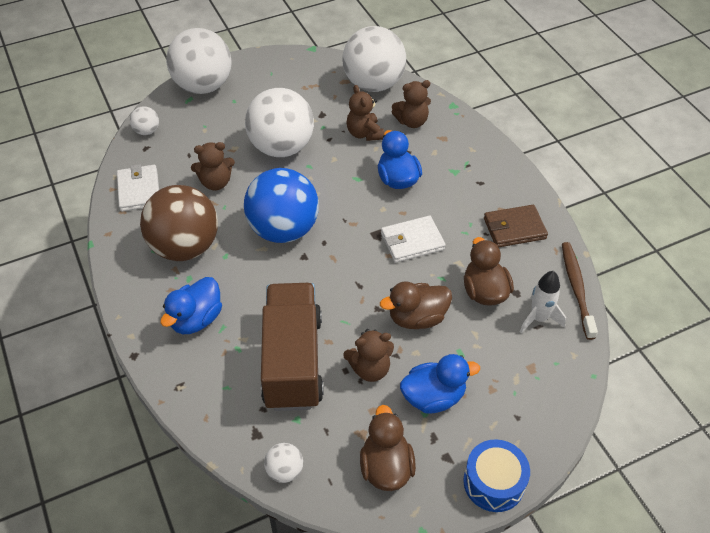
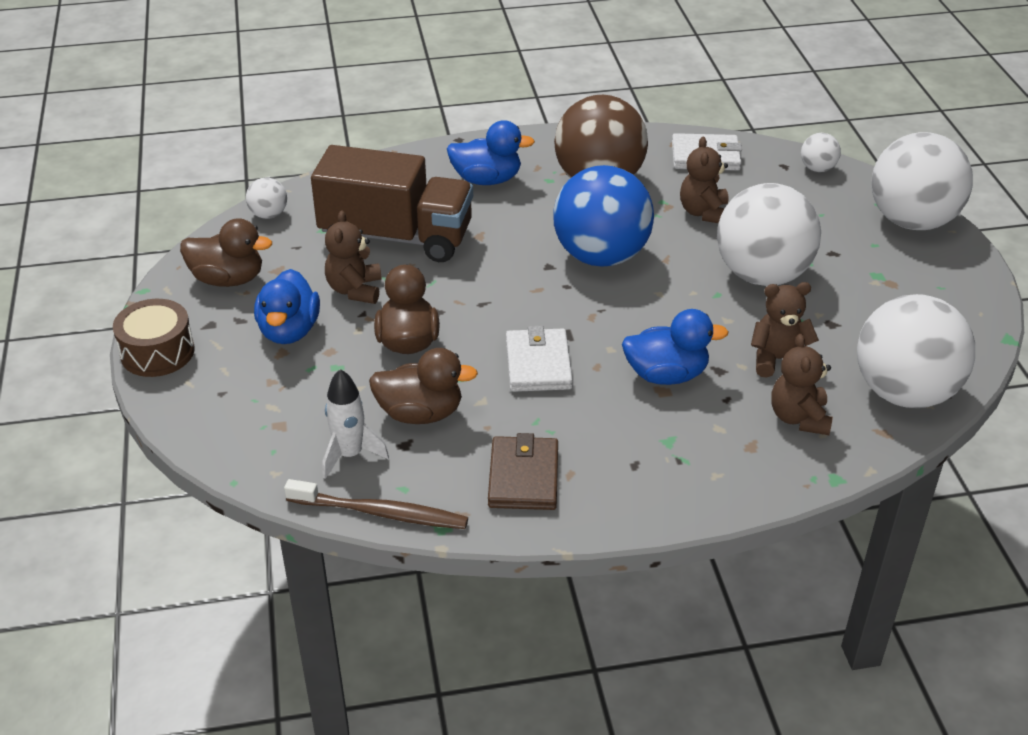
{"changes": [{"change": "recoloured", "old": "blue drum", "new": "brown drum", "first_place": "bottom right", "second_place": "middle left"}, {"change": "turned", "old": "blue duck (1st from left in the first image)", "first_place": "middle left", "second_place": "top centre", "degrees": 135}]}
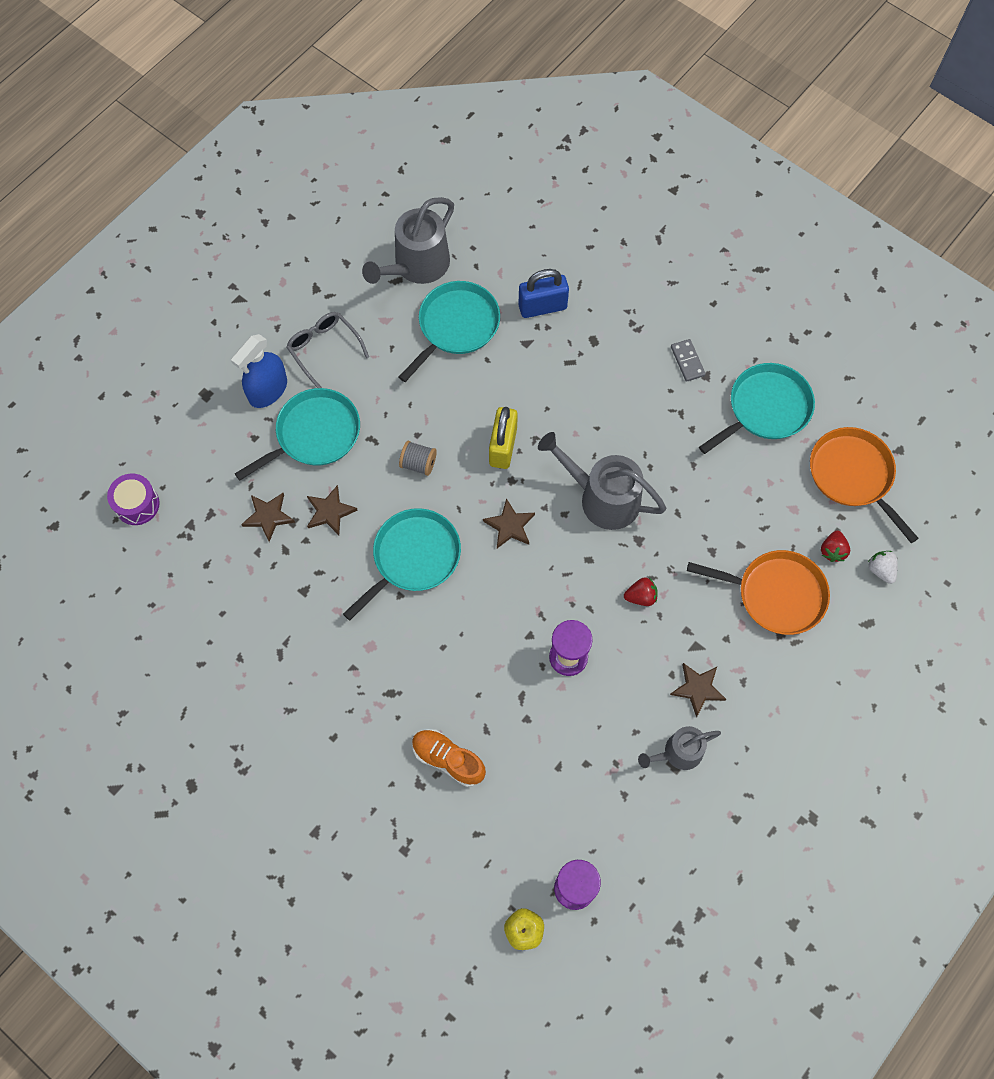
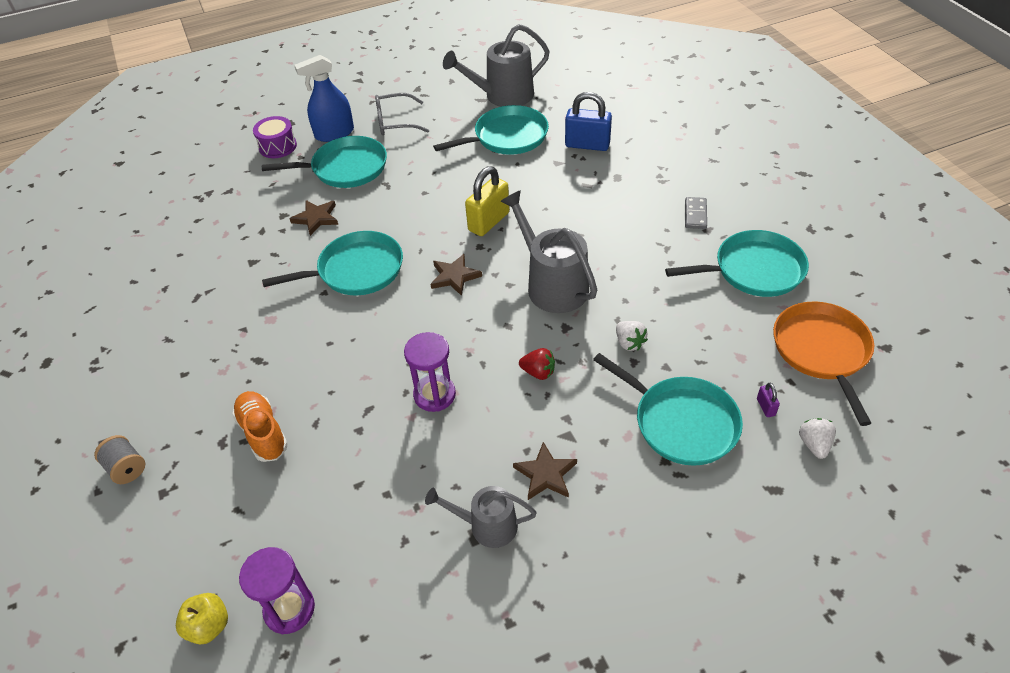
{"changes": [{"change": "moved", "old": "grey spool", "first_place": "centre", "second_place": "bottom left"}, {"change": "moved", "old": "purple drum", "first_place": "middle left", "second_place": "top left"}, {"change": "turned", "old": "grey glasses", "first_place": "top left", "second_place": "top centre", "degrees": -90}, {"change": "recoloured", "old": "orange pan (1st from left)", "new": "turquoise pan (4th from left)", "first_place": "middle right", "second_place": "centre"}, {"change": "added", "new": "white strawberry (1st from left)", "second_place": "centre"}, {"change": "replaced", "old": "red strawberry (2nd from left)", "new": "purple padlock", "first_place": "middle right", "second_place": "middle right"}, {"change": "removed", "old": "brown star (1st from left)", "first_place": "middle left"}]}
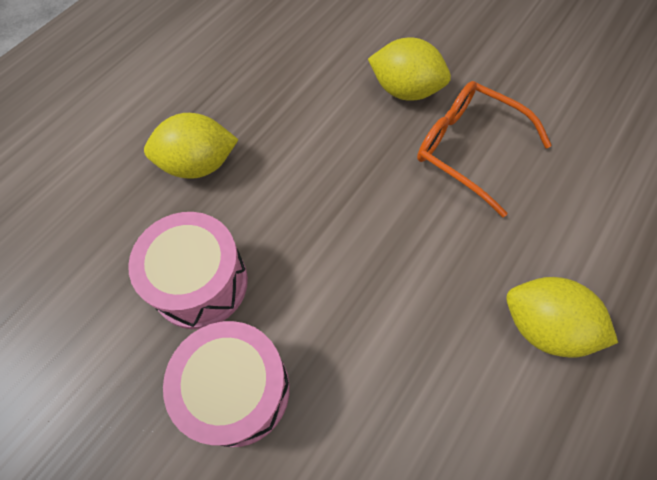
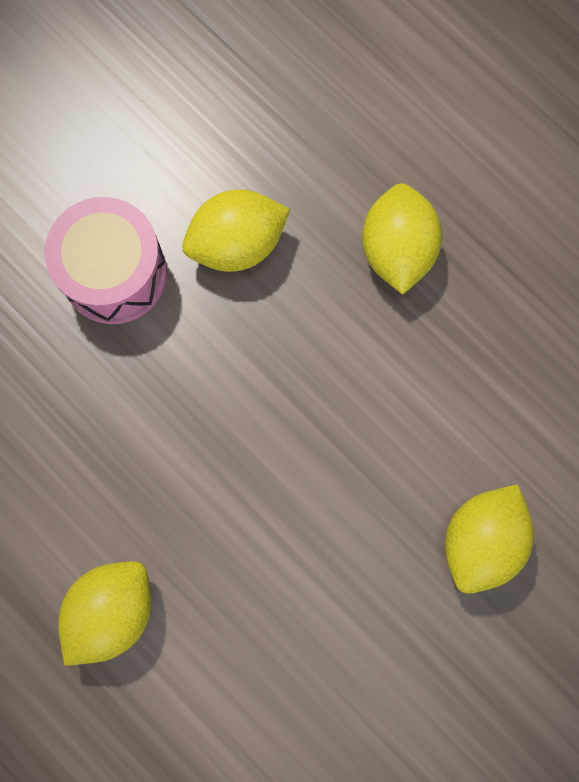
{"changes": [{"change": "replaced", "old": "pink drum (1st from left)", "new": "yellow lemon (2nd from left)", "first_place": "middle left", "second_place": "top centre"}, {"change": "removed", "old": "orange glasses", "first_place": "top right"}]}
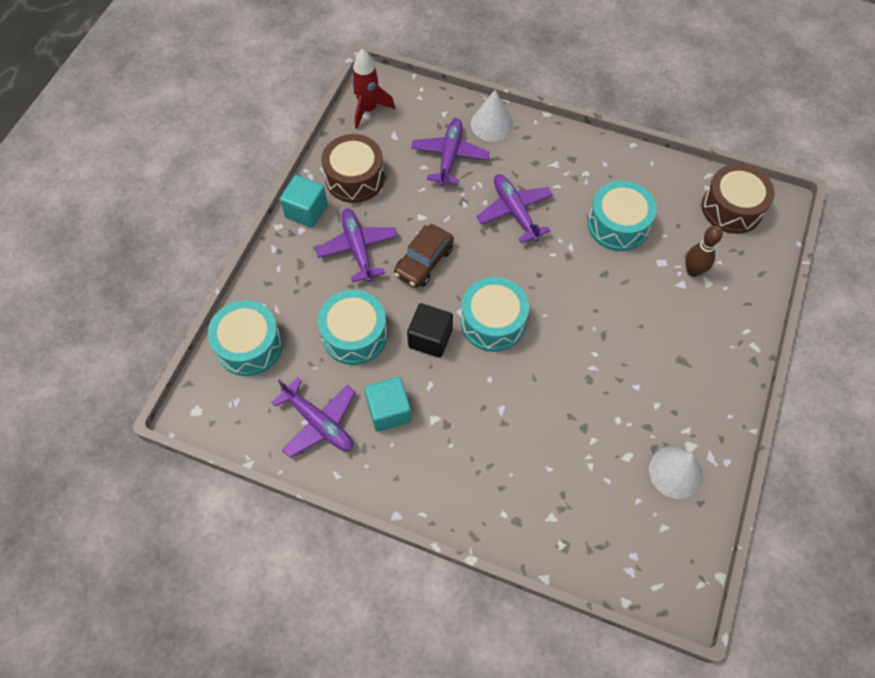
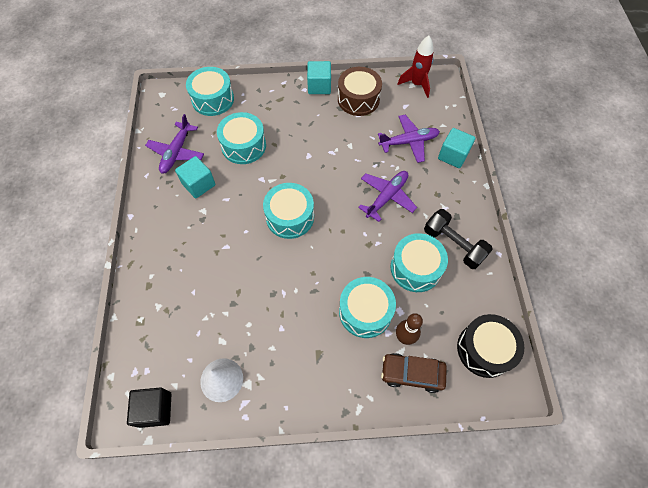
{"changes": [{"change": "moved", "old": "black cube", "first_place": "centre", "second_place": "bottom left"}, {"change": "added", "new": "turquoise drum (4th from left)", "second_place": "centre"}, {"change": "moved", "old": "brown car", "first_place": "centre", "second_place": "bottom centre"}, {"change": "added", "new": "black dumbbell", "second_place": "middle right"}, {"change": "replaced", "old": "white cone (1st from left)", "new": "turquoise cube (3rd from left)", "first_place": "top centre", "second_place": "top right"}, {"change": "recoloured", "old": "brown drum (2nd from left)", "new": "black drum", "first_place": "top right", "second_place": "bottom right"}, {"change": "removed", "old": "purple plane (2nd from left)", "first_place": "centre"}]}
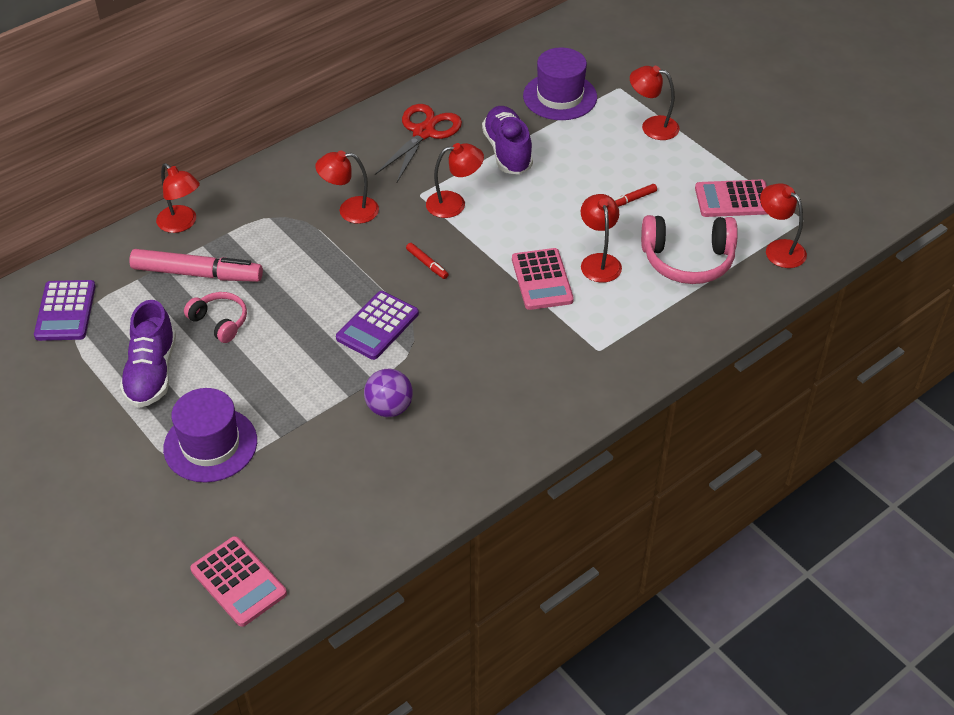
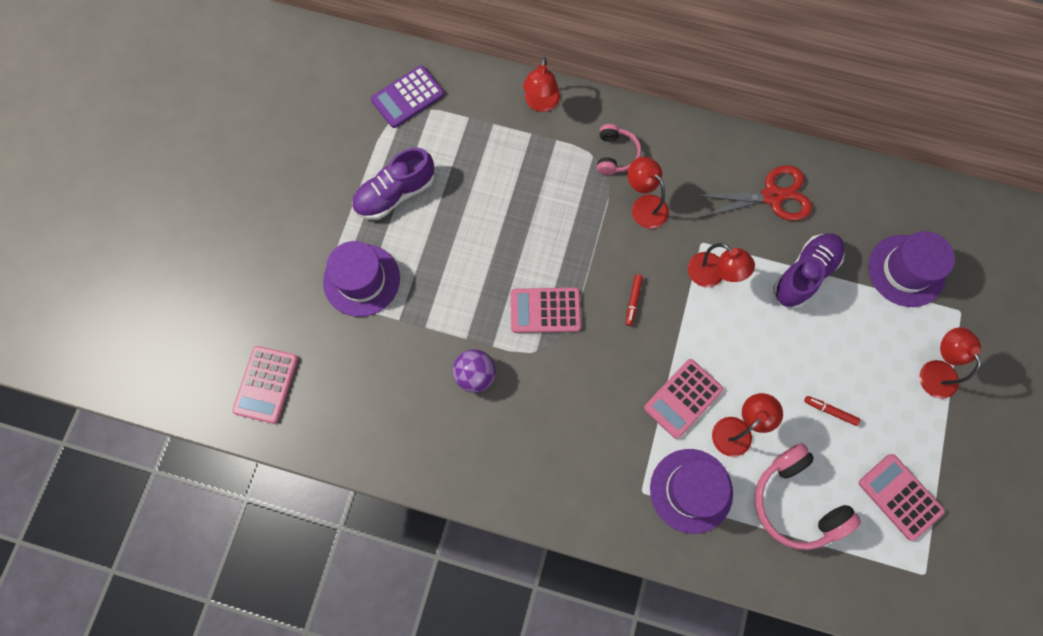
{"changes": [{"change": "recoloured", "old": "purple calculator (2nd from left)", "new": "pink calculator (2nd from left)", "first_place": "centre", "second_place": "centre"}, {"change": "moved", "old": "pink headphones (1st from left)", "first_place": "middle left", "second_place": "top centre"}, {"change": "added", "new": "purple hat (2nd from left)", "second_place": "bottom centre"}, {"change": "removed", "old": "pink marker", "first_place": "middle left"}, {"change": "removed", "old": "red lamp (6th from left)", "first_place": "top right"}]}
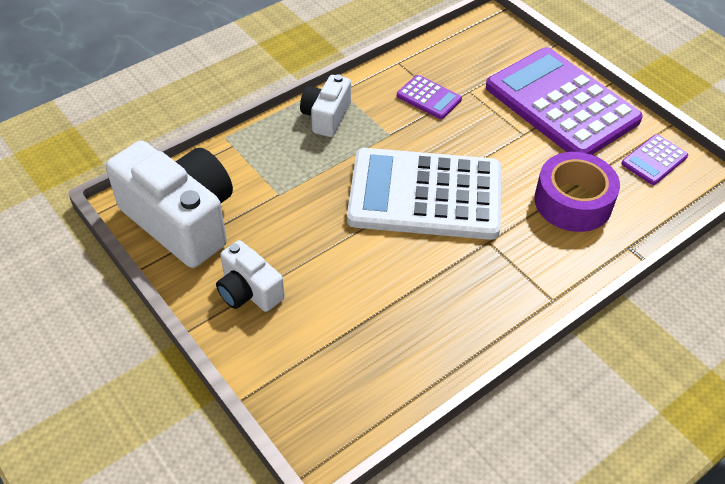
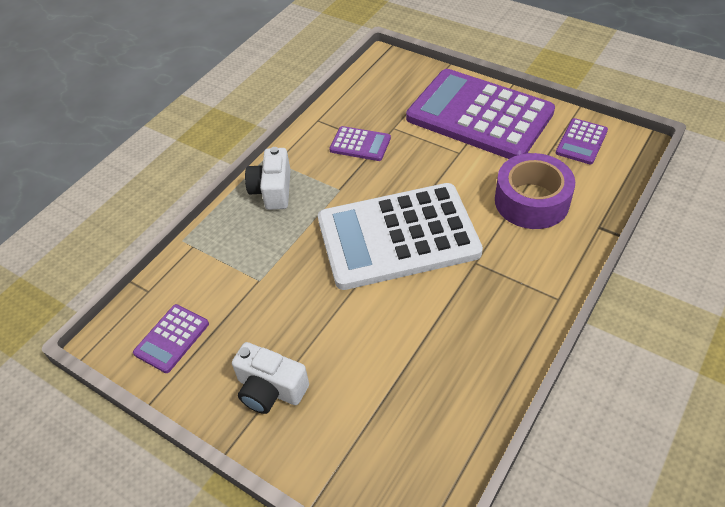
{"changes": [{"change": "replaced", "old": "white camera (1st from left)", "new": "purple calculator (1st from left)", "first_place": "middle left", "second_place": "bottom left"}]}
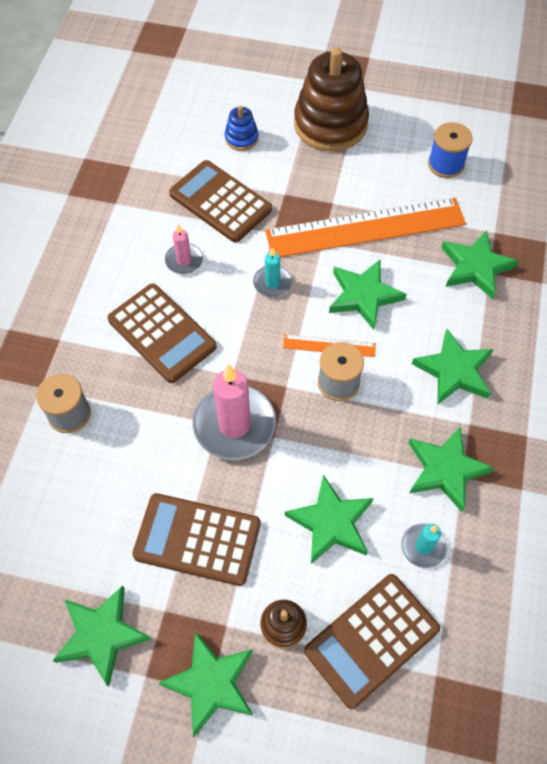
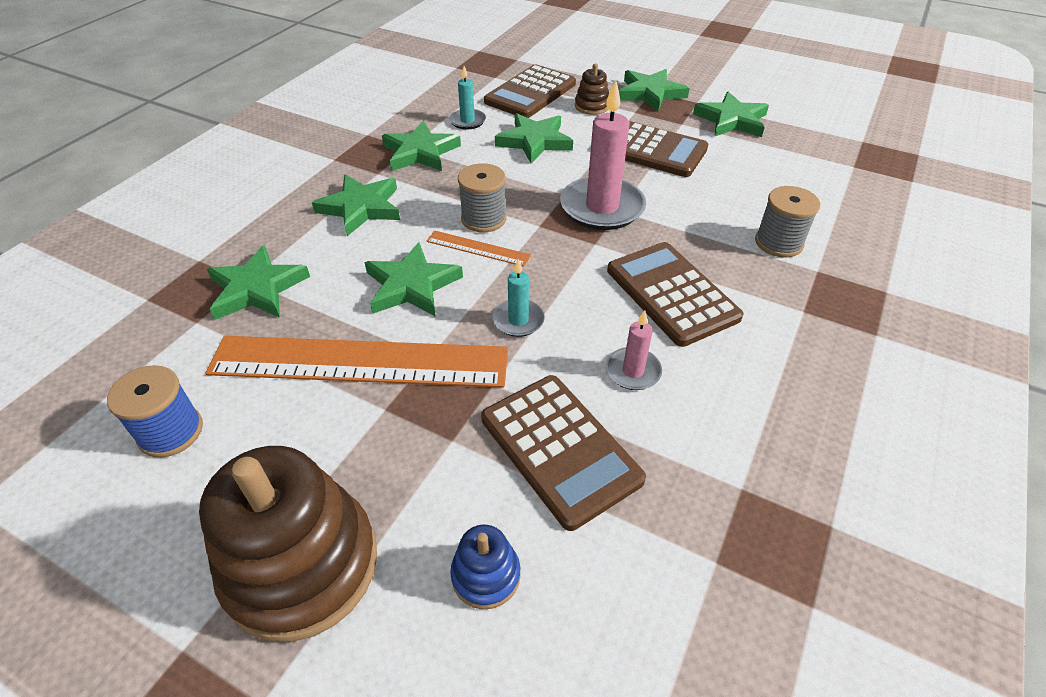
{"changes": [{"change": "turned", "old": "brown calculator (4th from left in the first image)", "first_place": "bottom right", "second_place": "top centre", "degrees": 150}]}
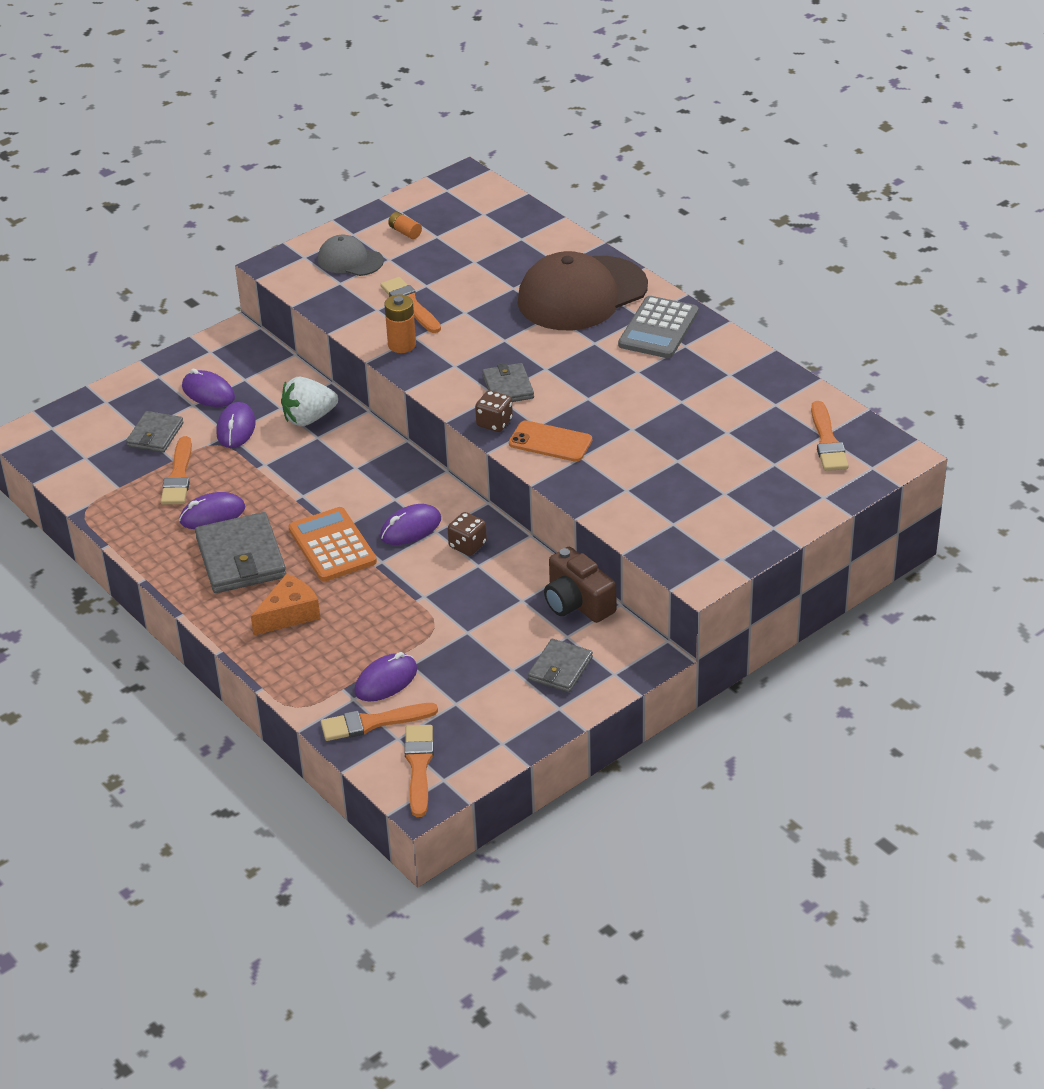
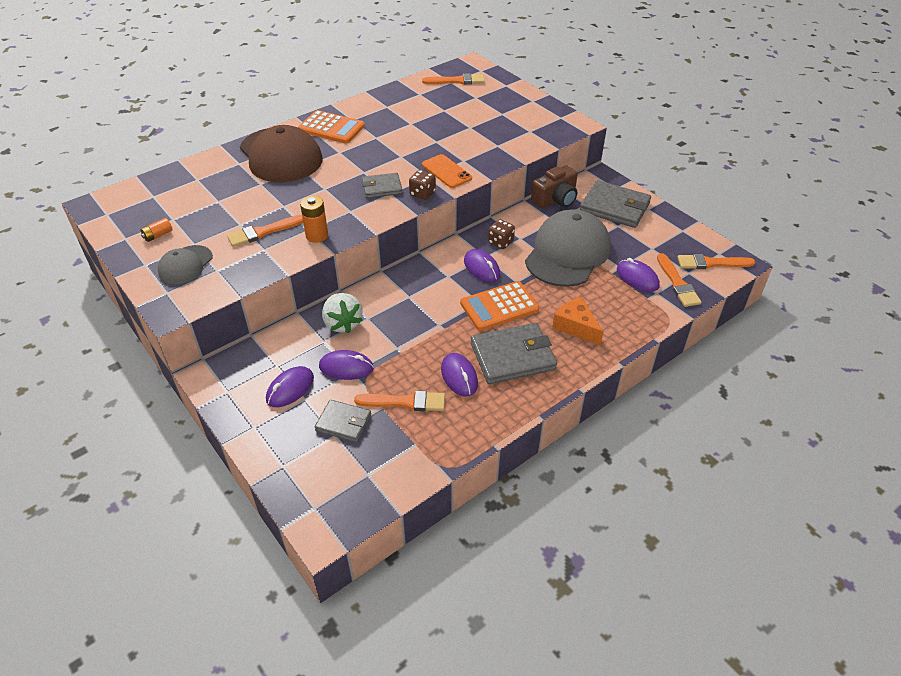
{"changes": [{"change": "recoloured", "old": "grey calculator", "new": "orange calculator (1st from left)", "first_place": "top centre", "second_place": "top centre"}, {"change": "turned", "old": "orange phone", "first_place": "centre", "second_place": "top centre", "degrees": -60}, {"change": "added", "new": "grey cap (2nd from left)", "second_place": "centre"}, {"change": "resized", "old": "grey wallet (4th from left)", "first_place": "centre", "second_place": "top right", "factor": 1.7}]}
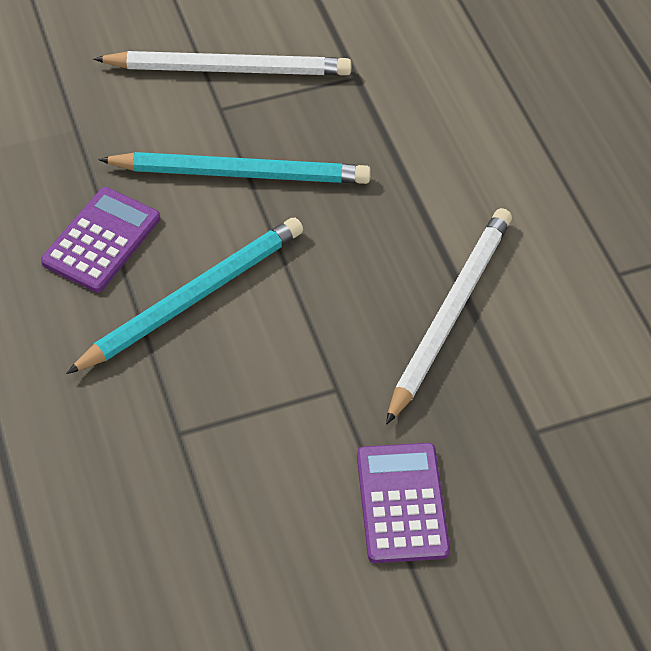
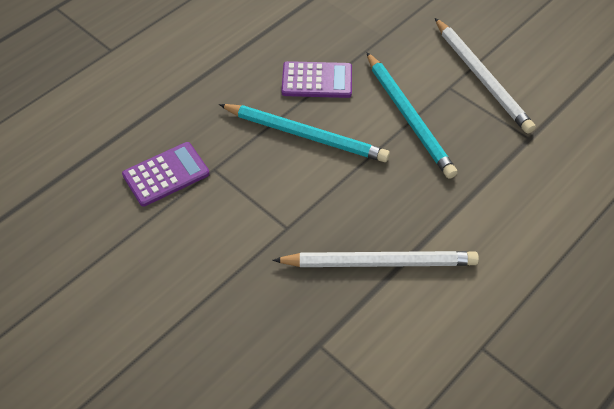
{"changes": [{"change": "moved", "old": "purple calculator (2nd from left in the first image)", "new": "purple calculator (1st from left)", "first_place": "bottom centre", "second_place": "middle left"}]}
